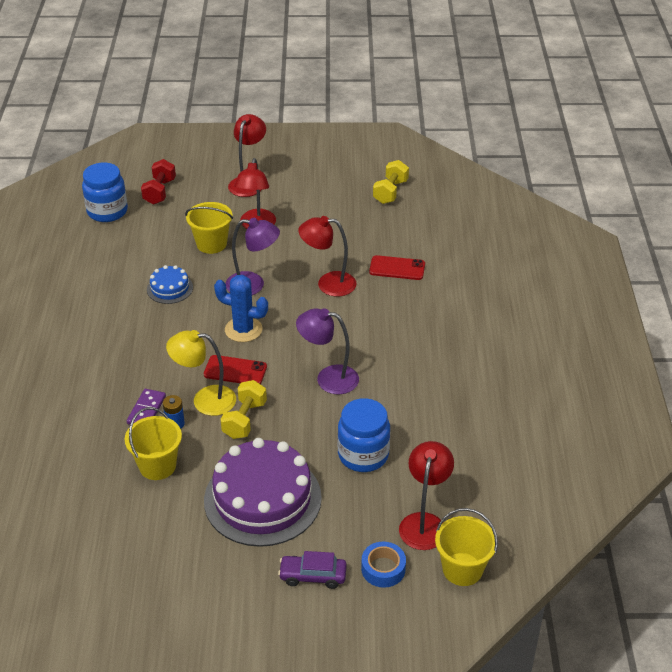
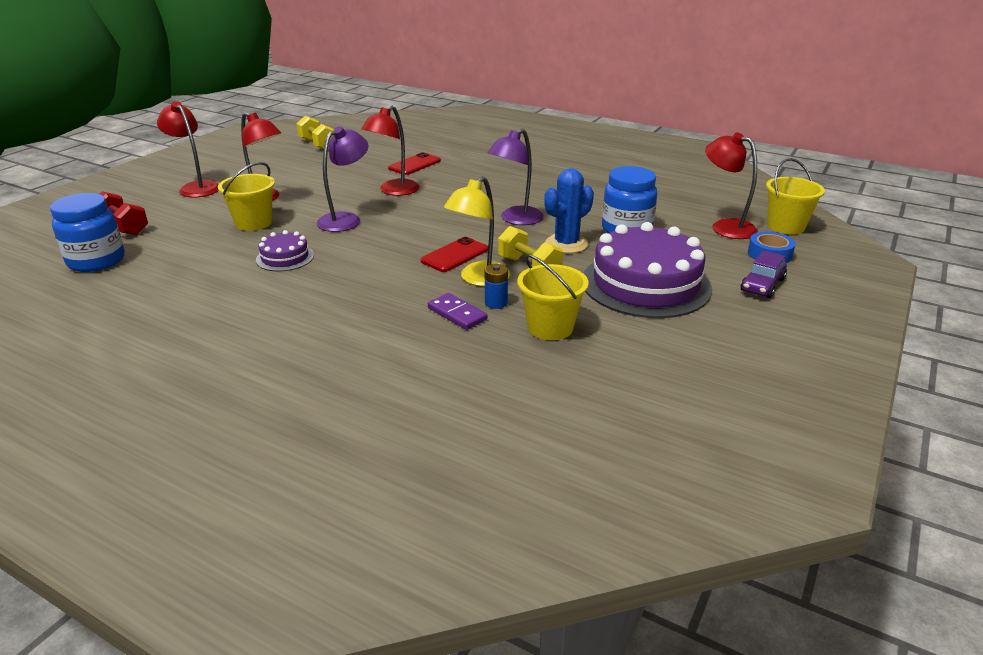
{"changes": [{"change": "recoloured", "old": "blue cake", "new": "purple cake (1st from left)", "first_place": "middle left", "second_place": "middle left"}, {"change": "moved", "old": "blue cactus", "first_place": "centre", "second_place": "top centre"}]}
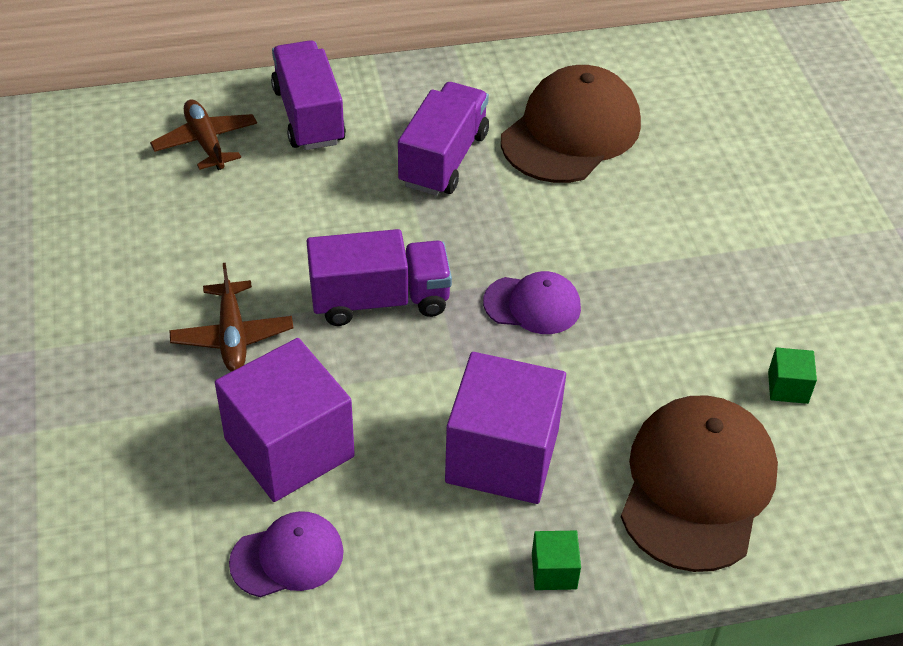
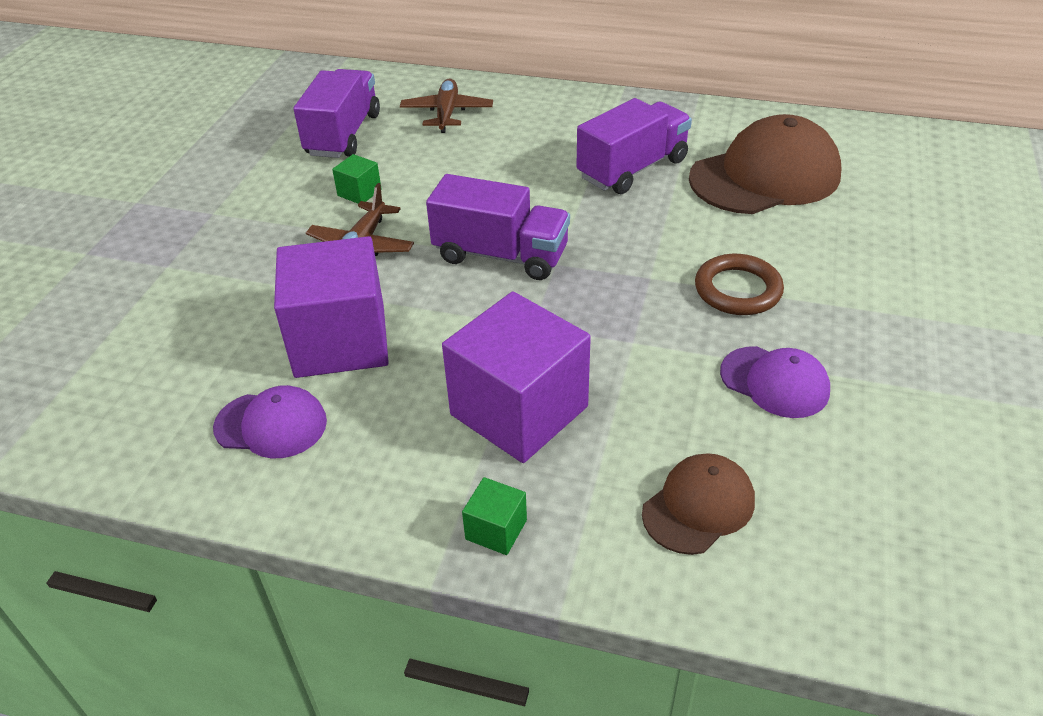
{"changes": [{"change": "moved", "old": "purple truck (1st from left)", "first_place": "top centre", "second_place": "top left"}, {"change": "moved", "old": "green cube (2nd from left in the first image)", "new": "green cube (1st from left)", "first_place": "middle right", "second_place": "top centre"}, {"change": "resized", "old": "brown cap (2nd from left in the first image)", "first_place": "bottom right", "second_place": "bottom right", "factor": 0.55}, {"change": "added", "new": "brown ring", "second_place": "middle right"}, {"change": "moved", "old": "purple cap (2nd from left)", "first_place": "centre", "second_place": "middle right"}]}
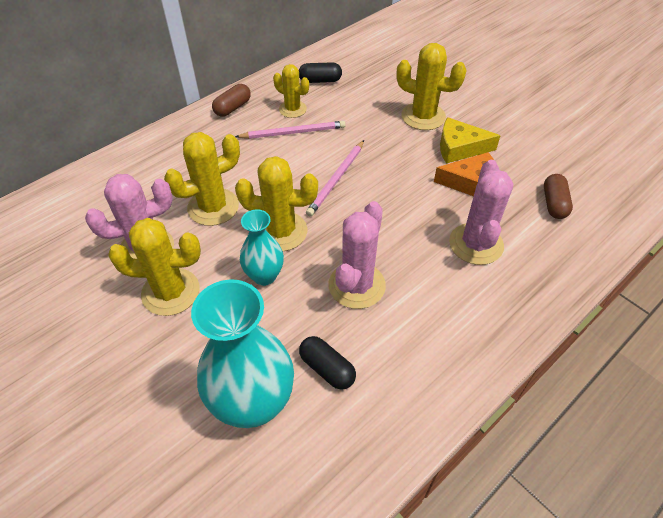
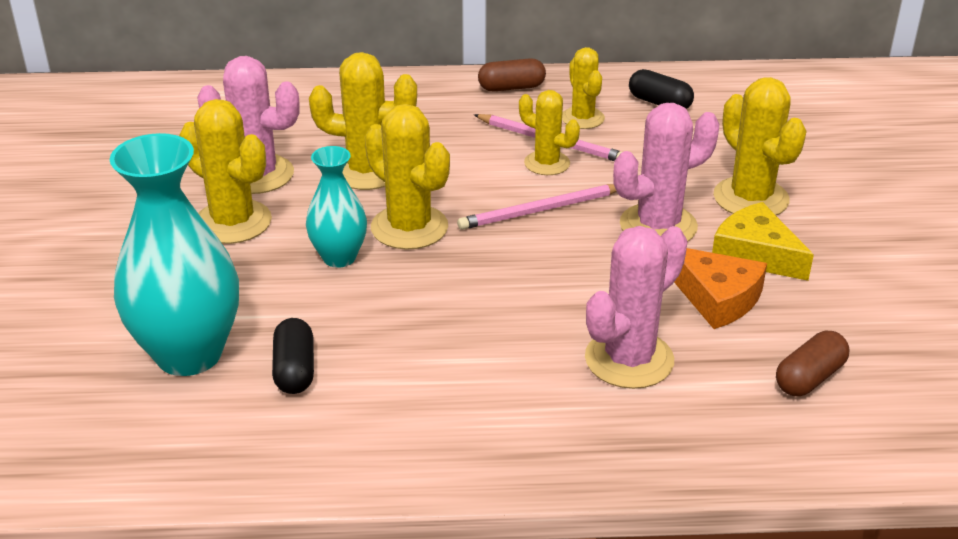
{"changes": [{"change": "added", "new": "yellow cactus (4th from left)", "second_place": "top centre"}, {"change": "moved", "old": "pink cactus (2nd from left in the first image)", "new": "pink cactus (3rd from left)", "first_place": "centre", "second_place": "top right"}]}
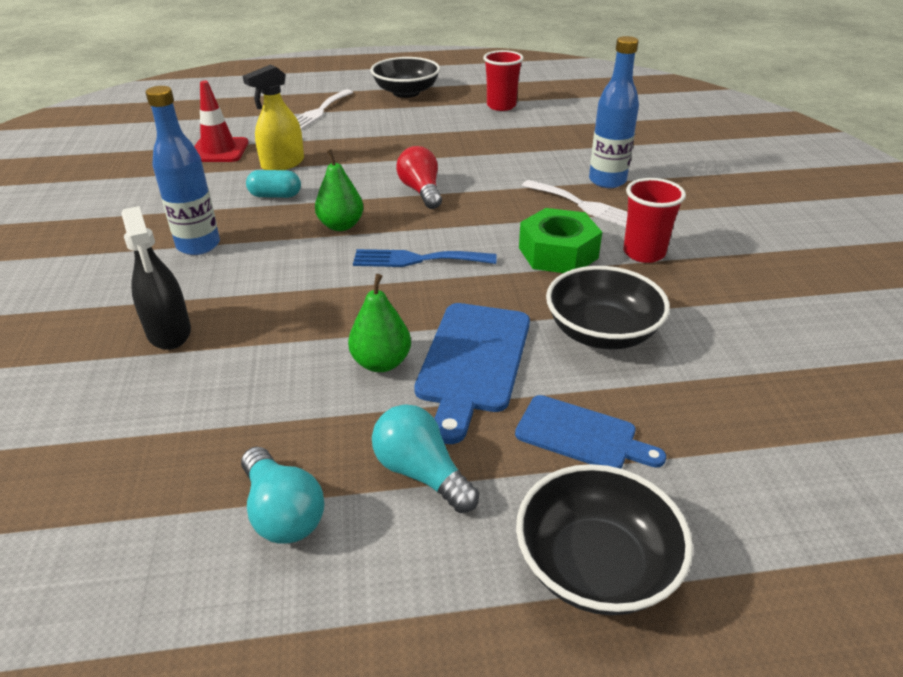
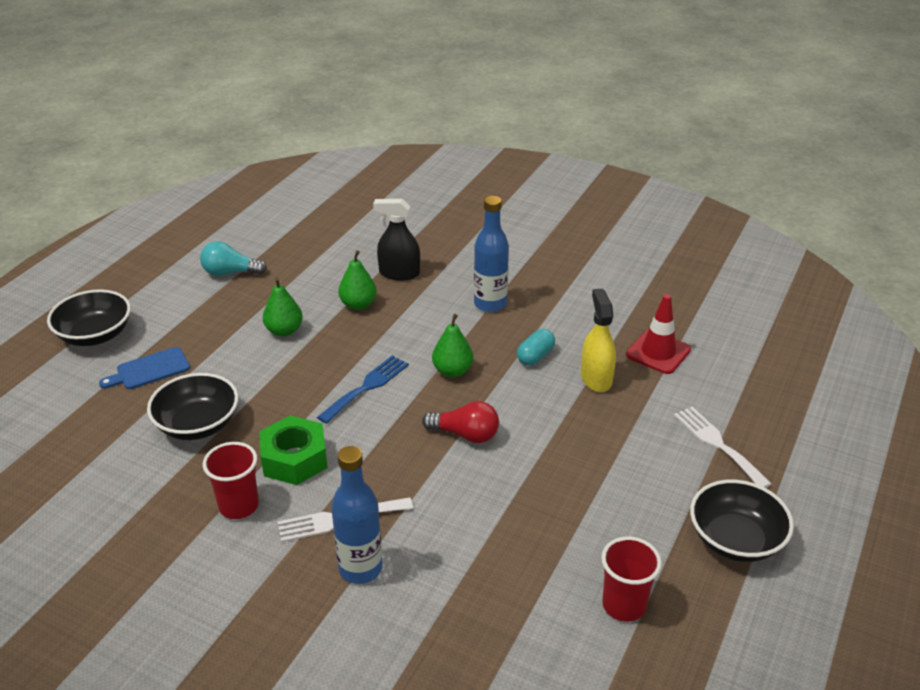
{"changes": [{"change": "added", "new": "green pear (2nd from left)", "second_place": "centre"}, {"change": "removed", "old": "turquoise light bulb (2nd from left)", "first_place": "bottom centre"}, {"change": "removed", "old": "blue cutting board (1st from left)", "first_place": "centre"}]}
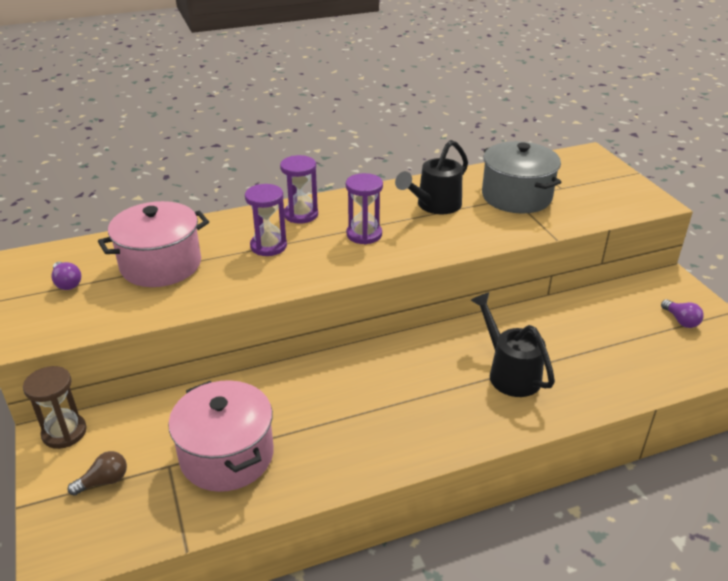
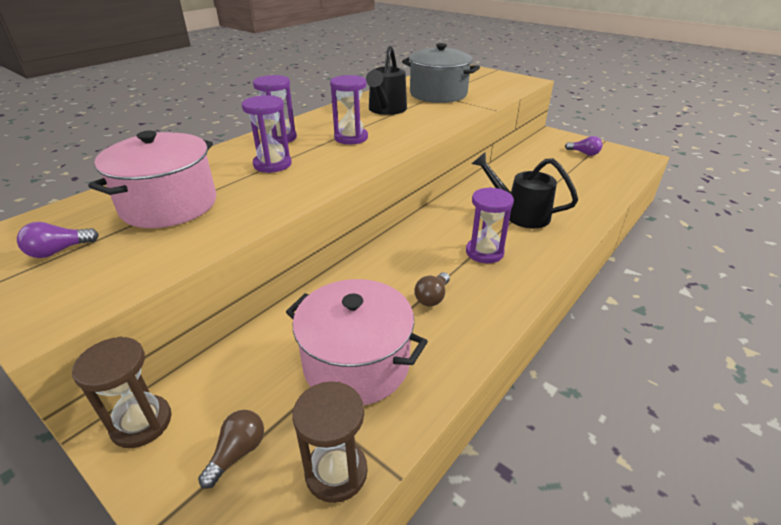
{"changes": [{"change": "turned", "old": "purple light bulb (1st from left)", "first_place": "middle left", "second_place": "middle left", "degrees": 120}, {"change": "added", "new": "brown hourglass (2nd from left)", "second_place": "bottom centre"}, {"change": "added", "new": "brown light bulb (2nd from left)", "second_place": "centre"}, {"change": "added", "new": "purple hourglass (4th from left)", "second_place": "centre"}]}
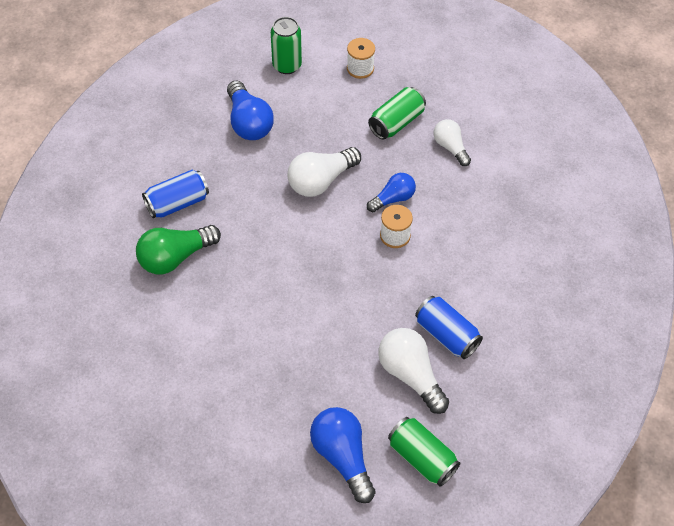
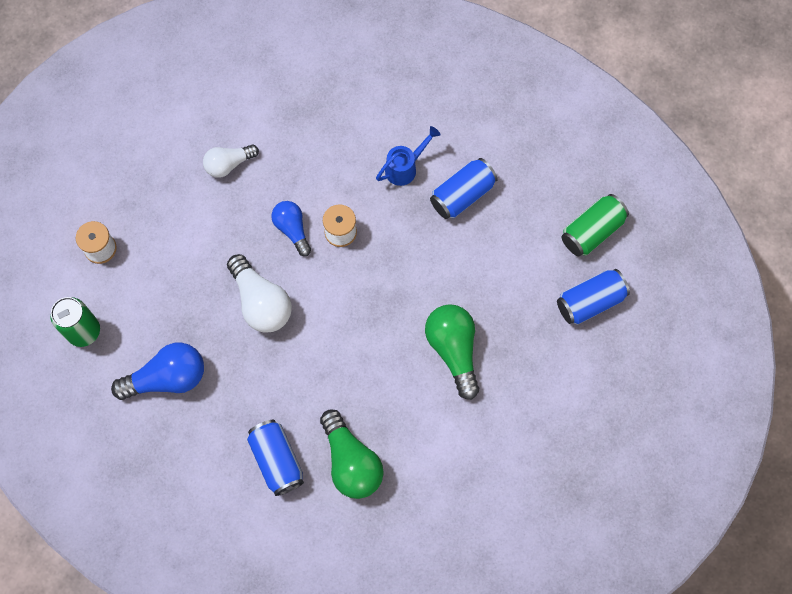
{"changes": [{"change": "added", "new": "blue watering can", "second_place": "top centre"}, {"change": "added", "new": "green light bulb (2nd from left)", "second_place": "centre"}, {"change": "replaced", "old": "blue light bulb (2nd from left)", "new": "blue can (3rd from left)", "first_place": "bottom centre", "second_place": "middle right"}, {"change": "removed", "old": "green can (2nd from left)", "first_place": "top centre"}, {"change": "removed", "old": "white light bulb (2nd from left)", "first_place": "bottom centre"}]}
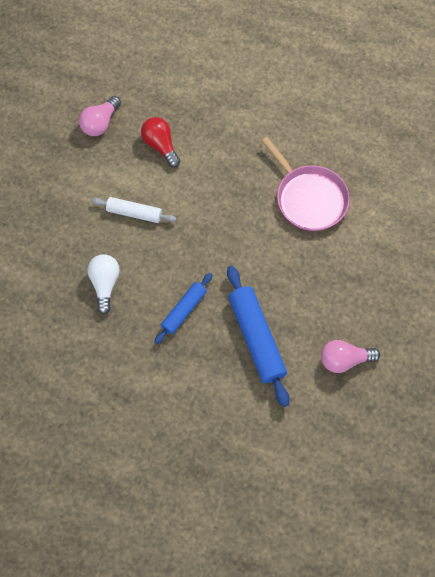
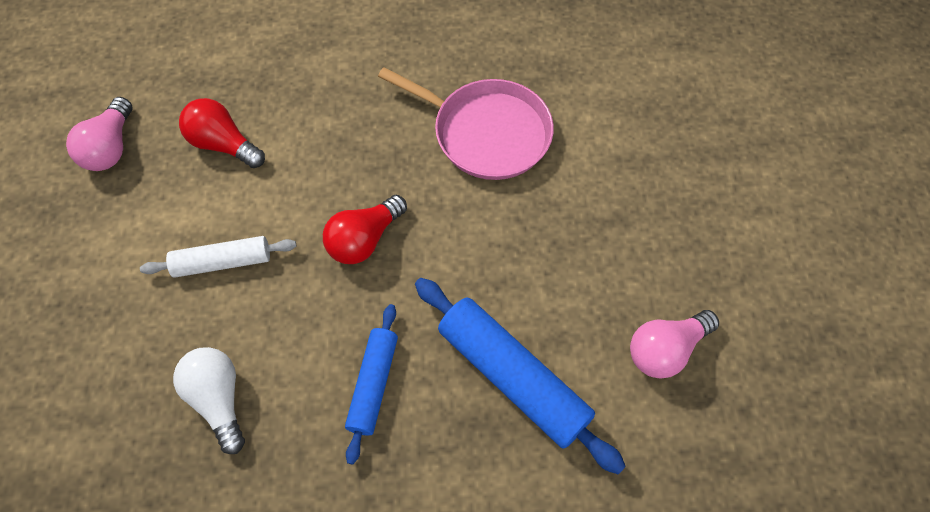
{"changes": [{"change": "added", "new": "red light bulb (2nd from left)", "second_place": "centre"}]}
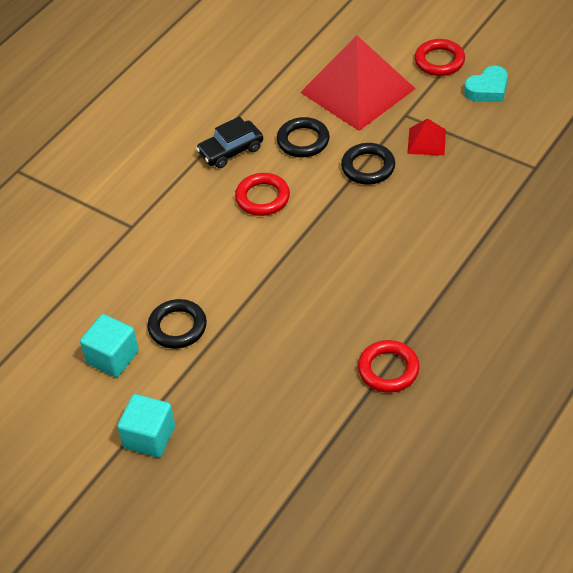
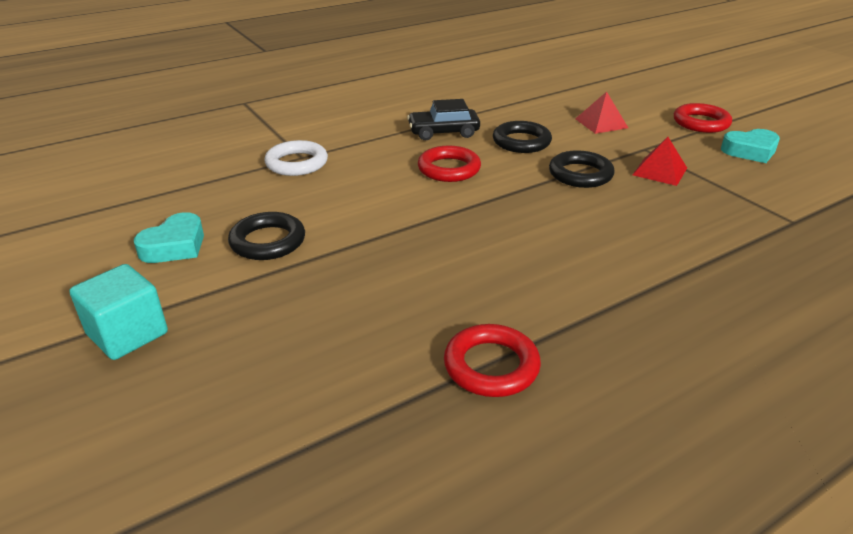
{"changes": [{"change": "replaced", "old": "turquoise cube (1st from left)", "new": "turquoise heart (1st from left)", "first_place": "middle left", "second_place": "middle left"}, {"change": "added", "new": "white ring", "second_place": "top centre"}, {"change": "resized", "old": "red pyramid (1st from left)", "first_place": "top centre", "second_place": "top right", "factor": 0.43}]}
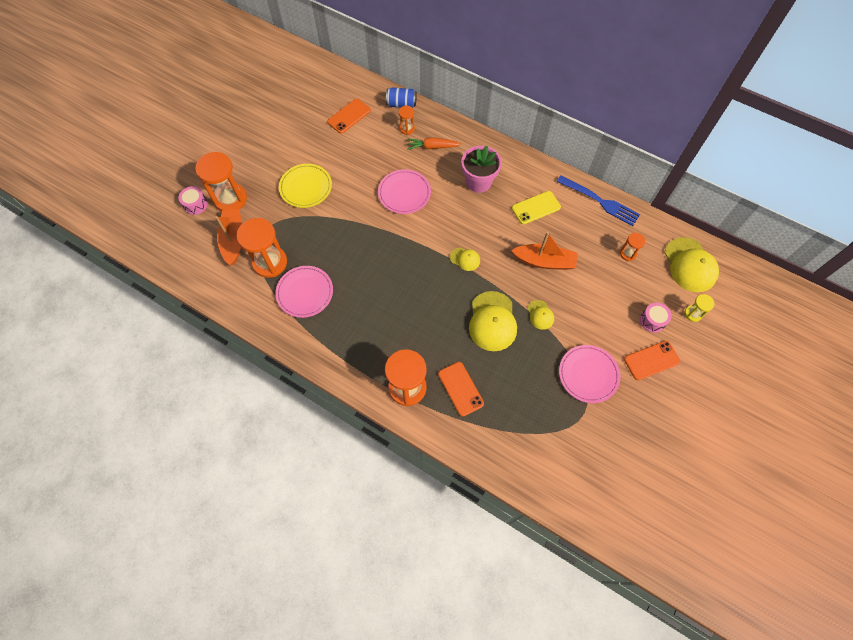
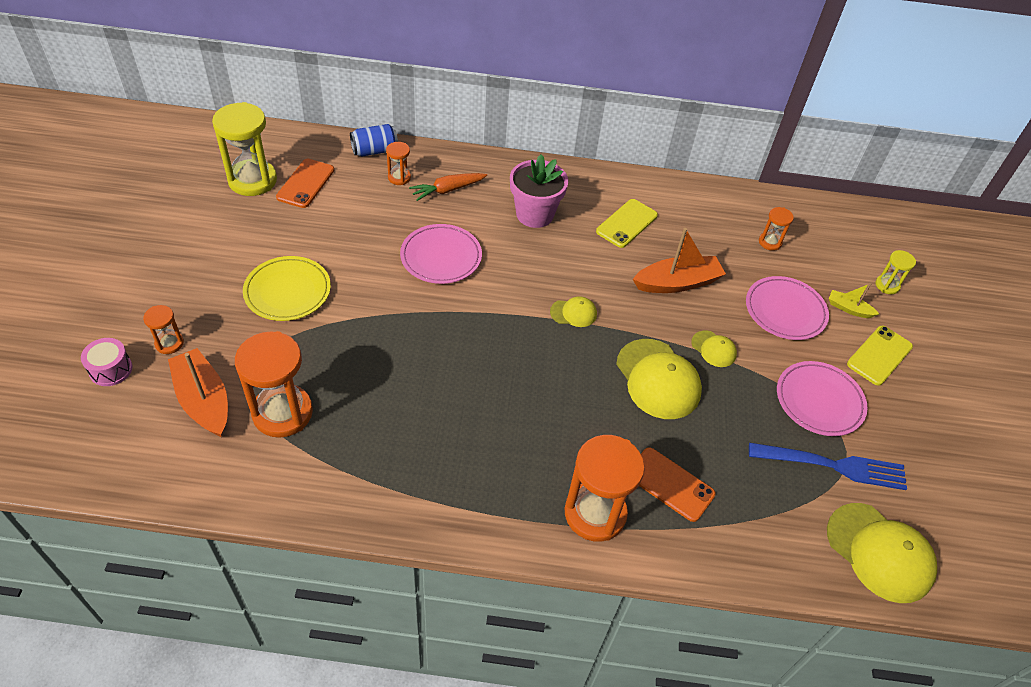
{"changes": [{"change": "resized", "old": "orange hourglass (1st from left)", "first_place": "top left", "second_place": "middle left", "factor": 0.49}, {"change": "added", "new": "yellow hourglass (1st from left)", "second_place": "top left"}, {"change": "moved", "old": "pink plate (1st from left in the first image)", "new": "pink plate (2nd from left)", "first_place": "centre", "second_place": "middle right"}, {"change": "moved", "old": "blue fork", "first_place": "top right", "second_place": "bottom right"}, {"change": "moved", "old": "yellow cap (4th from left)", "first_place": "middle right", "second_place": "bottom right"}, {"change": "replaced", "old": "pink drum (2nd from left)", "new": "yellow boat", "first_place": "middle right", "second_place": "middle right"}, {"change": "recoloured", "old": "orange phone (3rd from left)", "new": "yellow phone (2nd from left)", "first_place": "middle right", "second_place": "middle right"}]}
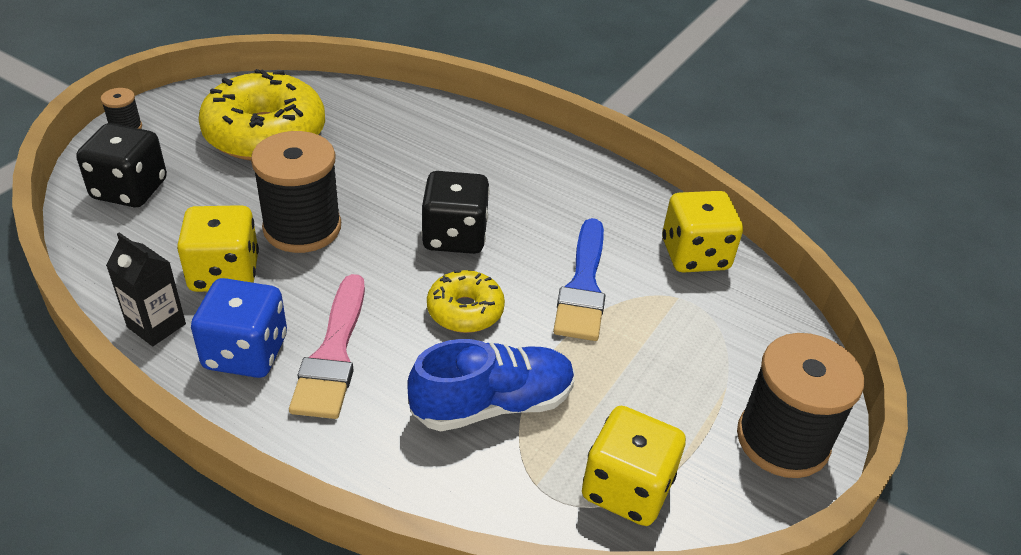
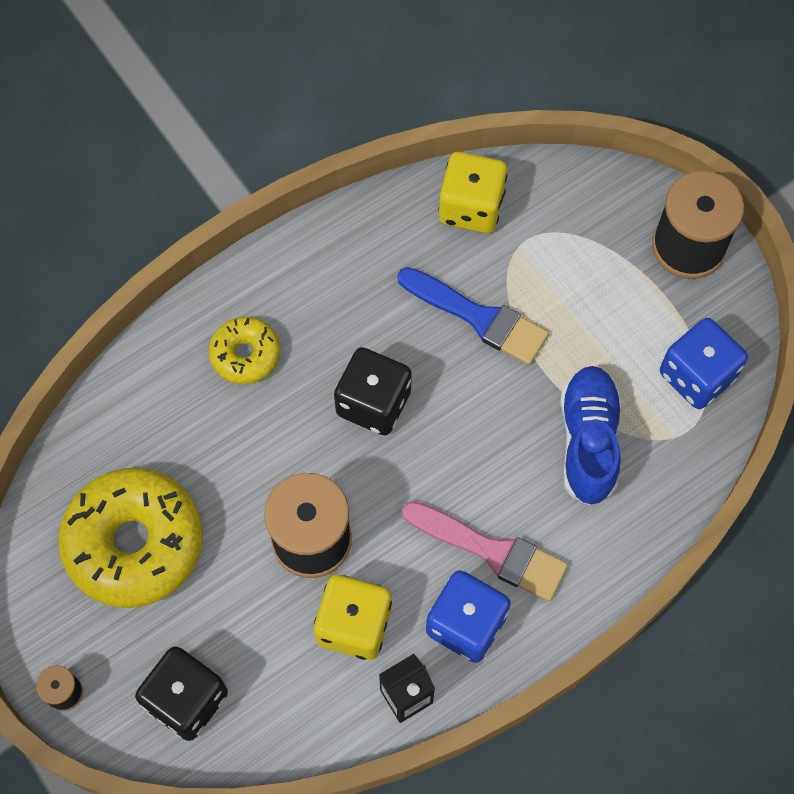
{"changes": [{"change": "moved", "old": "yellow donut (2nd from left)", "first_place": "centre", "second_place": "middle left"}, {"change": "recoloured", "old": "yellow dice (2nd from left)", "new": "blue dice (2nd from left)", "first_place": "bottom centre", "second_place": "middle right"}]}
